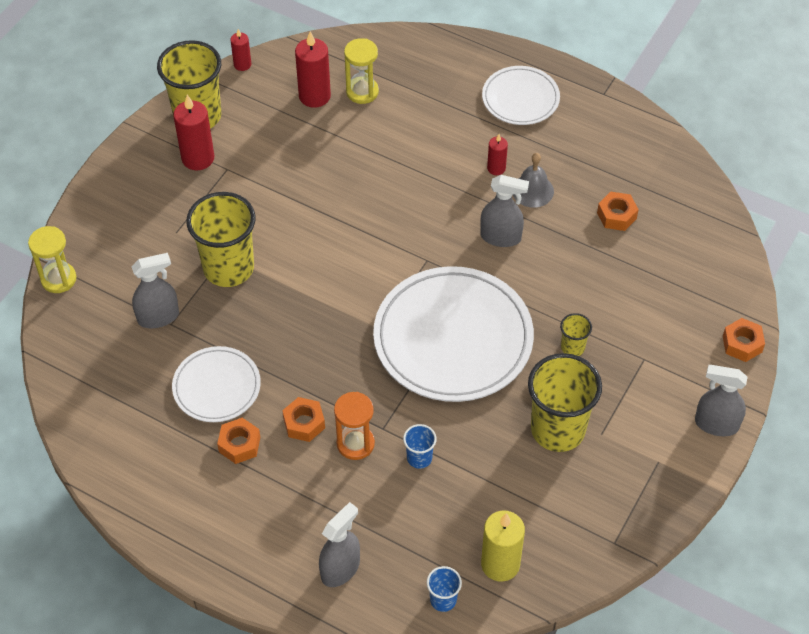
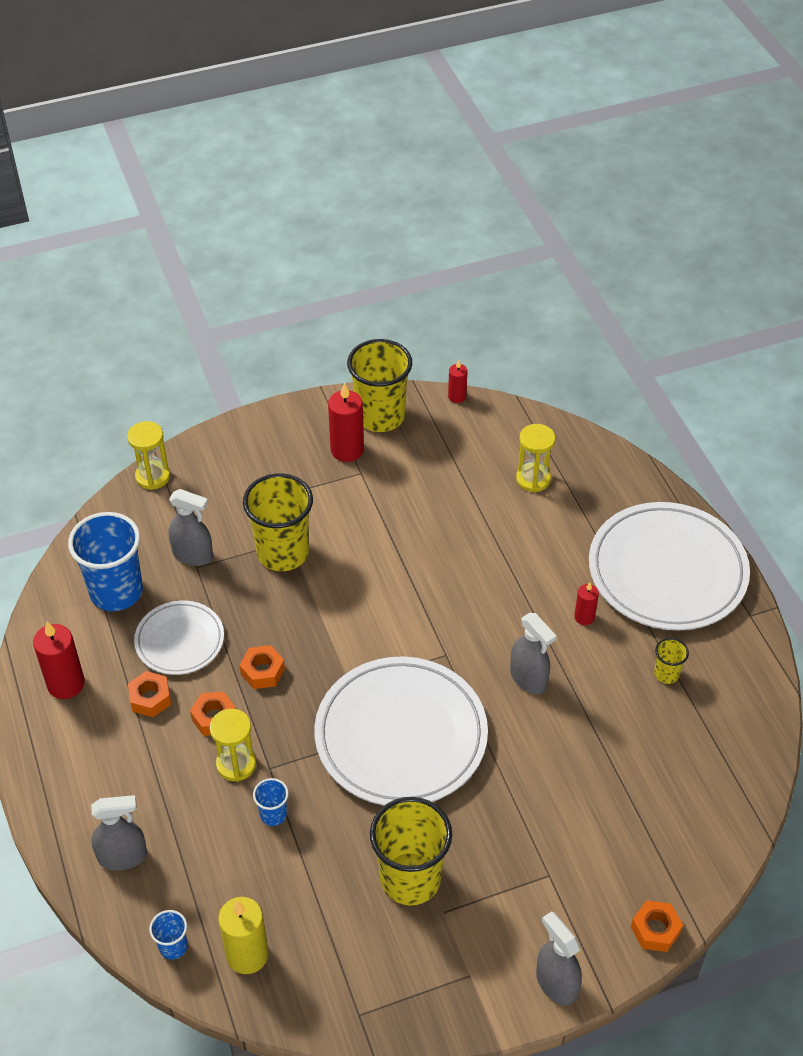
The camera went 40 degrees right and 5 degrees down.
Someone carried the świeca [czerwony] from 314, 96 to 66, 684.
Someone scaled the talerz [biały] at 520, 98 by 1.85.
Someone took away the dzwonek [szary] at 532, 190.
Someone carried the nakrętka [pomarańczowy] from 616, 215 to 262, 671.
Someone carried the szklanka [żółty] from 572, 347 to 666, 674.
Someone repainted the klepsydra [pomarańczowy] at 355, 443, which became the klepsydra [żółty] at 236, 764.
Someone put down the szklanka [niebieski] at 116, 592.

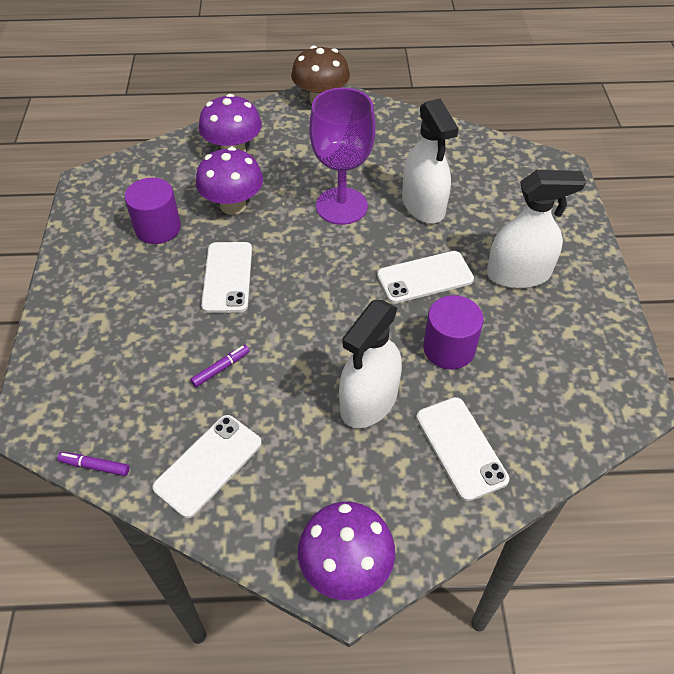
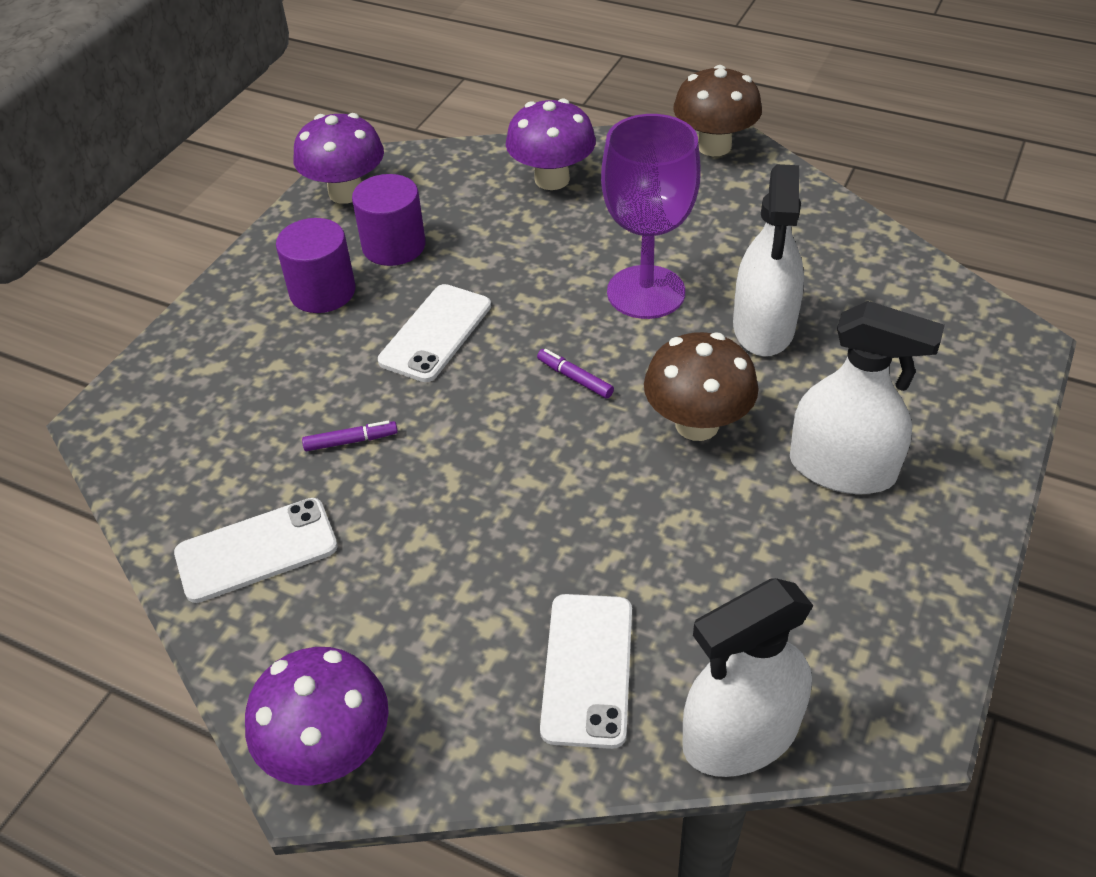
The camera went 30 degrees right and 5 degrees down.
Someone carried the grzyb [fioletowy] from 233, 205 to 346, 193.
Someone swapped the telefon [biały] at 425, 277 for the grzyb [brązowy] at 697, 424.
Someone carried the walec [fioletowy] from 449, 348 to 322, 292.
Someone carried the spryskiwacz [biały] from 369, 401 to 740, 735.
Someone carried the flamaster [fioletowy] from 95, 466 to 575, 378.

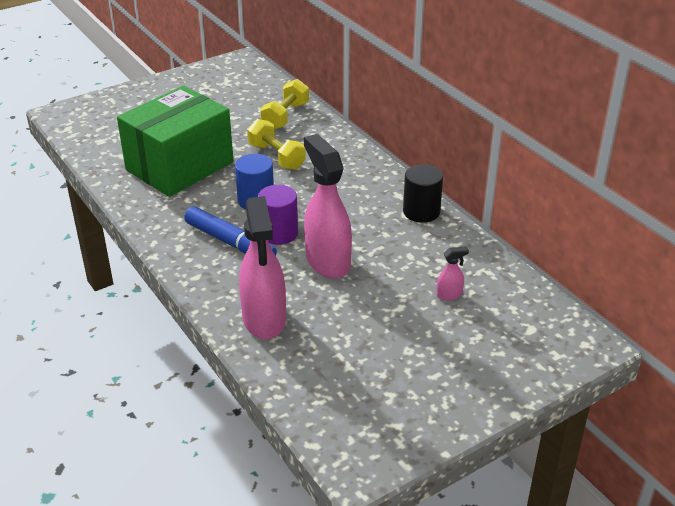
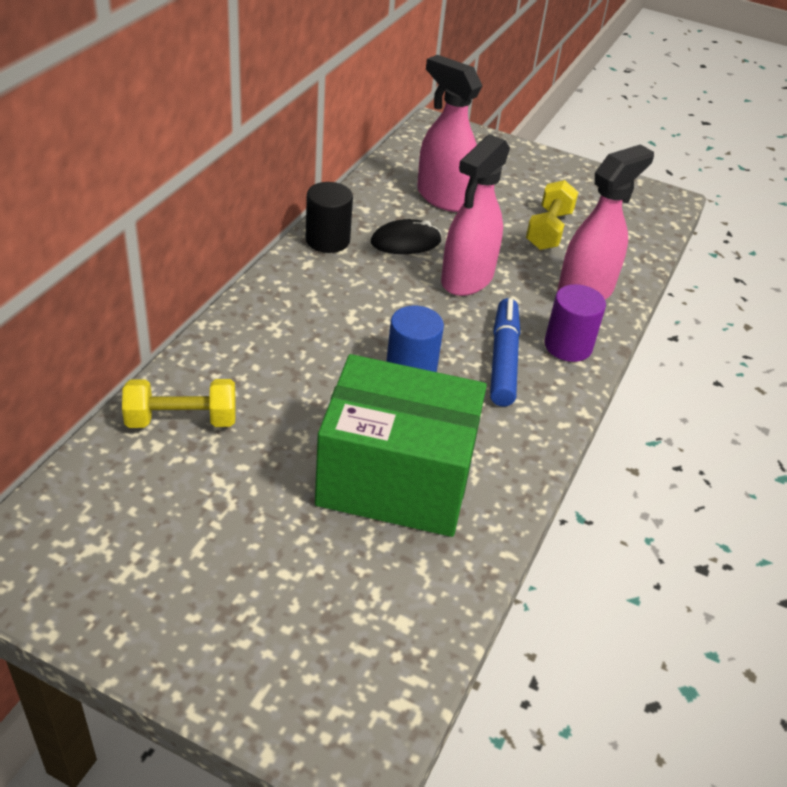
The camera went 125 degrees left and 5 degrees up.
Someone carried the hantel [żółty] from 276, 157 to 548, 230.
Someone carried the walec [fioletowy] from 279, 233 to 568, 346.
Someone scaled the spryskiwacz [różowy] at 449, 295 by 2.39.
Someone put down the myszka [czarny] at 406, 241.

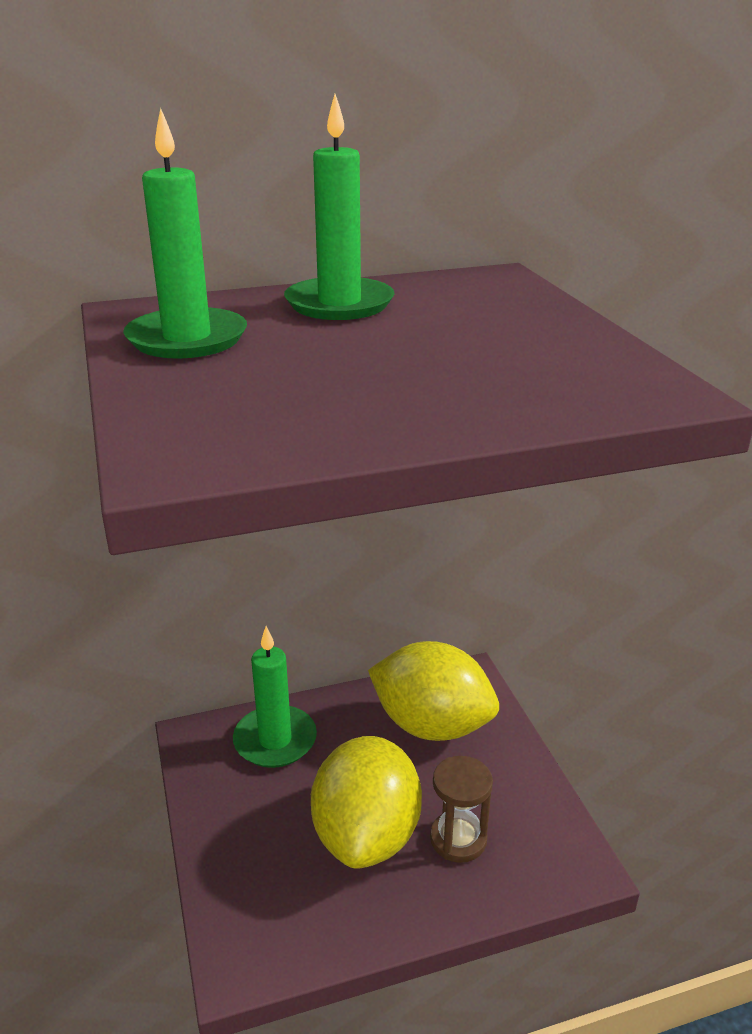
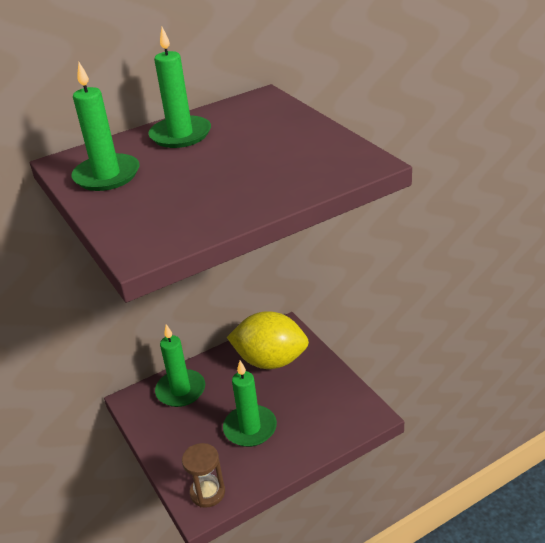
The camera went 10 degrees left and 5 degrees up.
Someone swapped the cytryna [żółty] at 366, 835 for the świeca [zielony] at 250, 428.
Someone carried the klepsydra [brązowy] from 458, 839 to 207, 493.

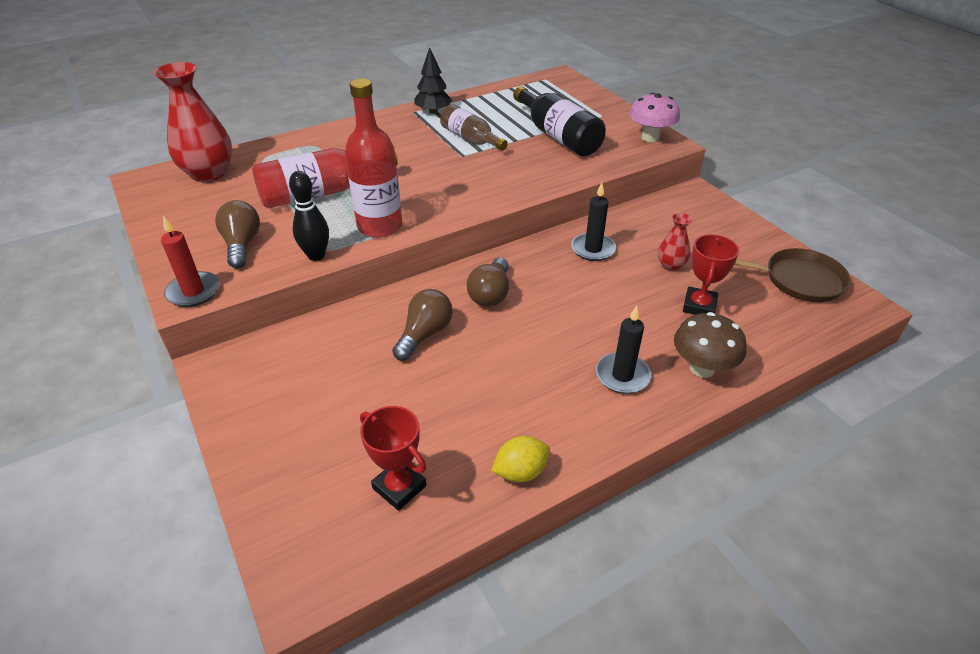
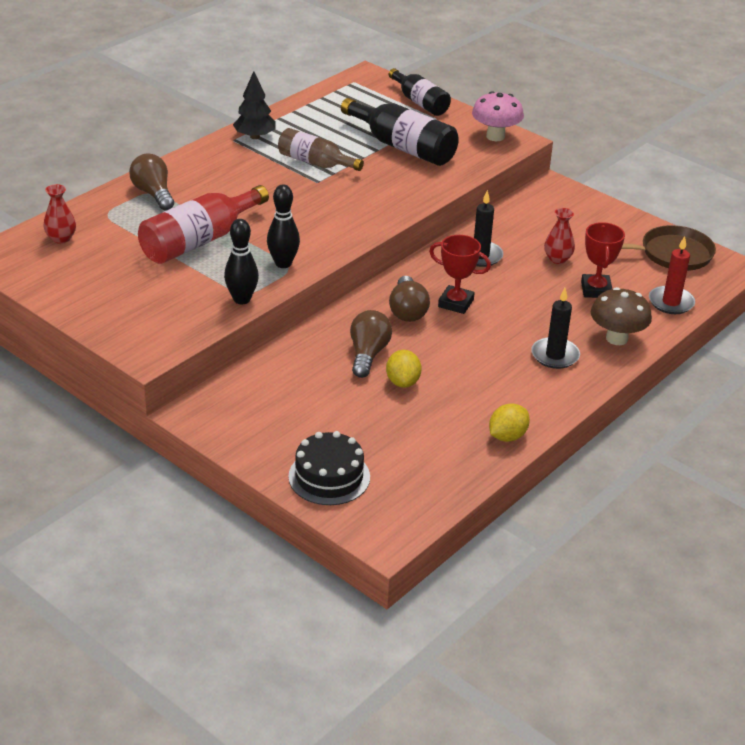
The camera went 20 degrees left and 5 degrees down.
Someone scaled the wazon [czerwony] at 209, 173 by 0.49.
Someone swapped the butelka [czerwony] at 380, 226 for the kręgiel [czarny] at 283, 263.
Someone carried the żarówka [brązowy] from 242, 245 to 153, 193.
Someone carried the świeca [czerwony] from 193, 292 to 671, 302.
Someone carried the puchar [czerwony] from 399, 487 to 456, 303.
Someone put down the butelka [czarny] at 420, 102.
Someone put down the cytryna [żółty] at 403, 382.
Someone put down the tort [czarny] at 329, 477.

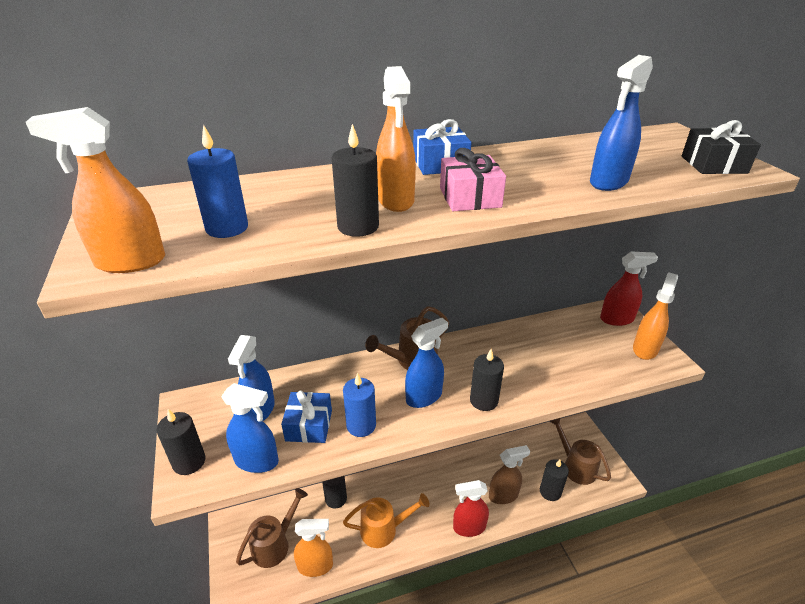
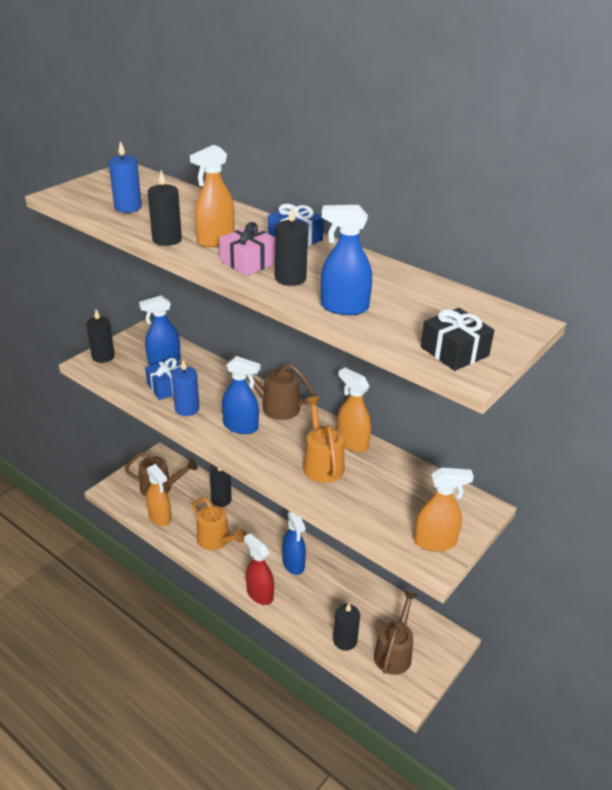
The camera went 55 degrees right and 0 degrees up.
Someone carried the spryskiwacz [pomarańczowy] from 130, 262 to 352, 443.
Someone took away the spryskiwacz [czerwony] at 617, 319.
Someone carried the świeca [czarny] from 484, 400 to 290, 278.
Someone carried the spryskiwacz [niebieski] from 257, 461 to 293, 564.
Someone took away the spryskiwacz [brązowy] at 503, 495.
Someone put down the konewka [pomarańczowy] at 322, 463.

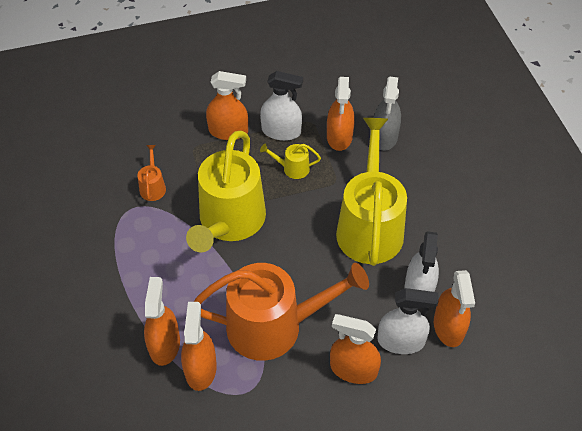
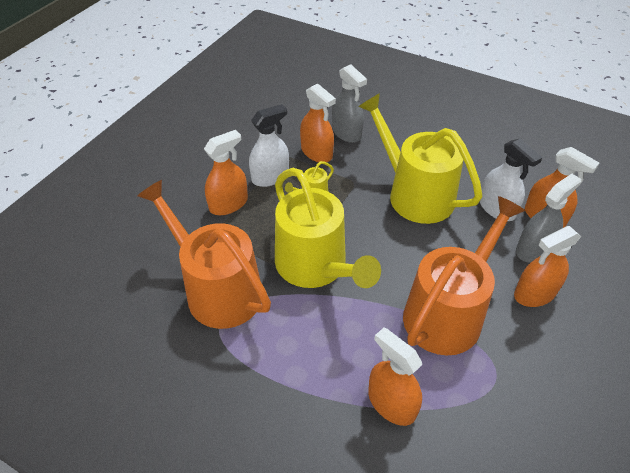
The camera went 45 degrees left and 5 degrees down.
Someone scaled the konewka [pomarańczowy] at 153, 187 by 2.47.
Someone repainted the spryskiwacz [biały] at 401, 341, which became the spryskiwacz [szary] at 533, 249.
Someone took away the spryskiwacz [pomarańczowy] at 200, 369.

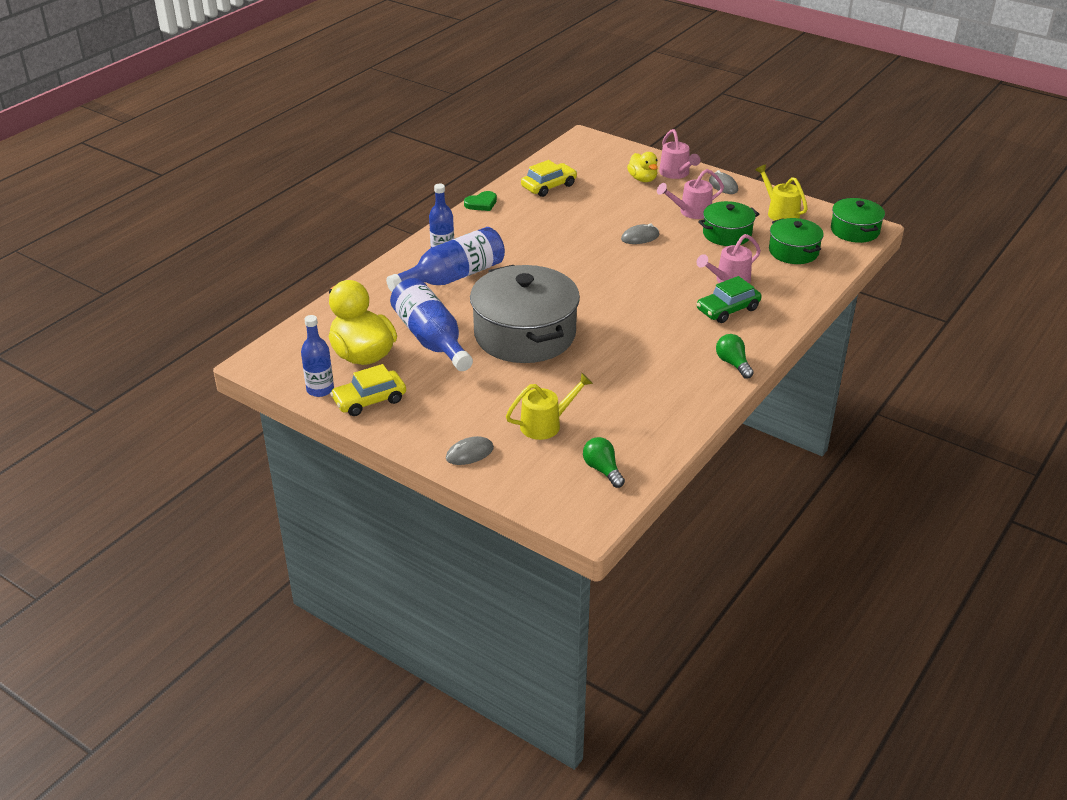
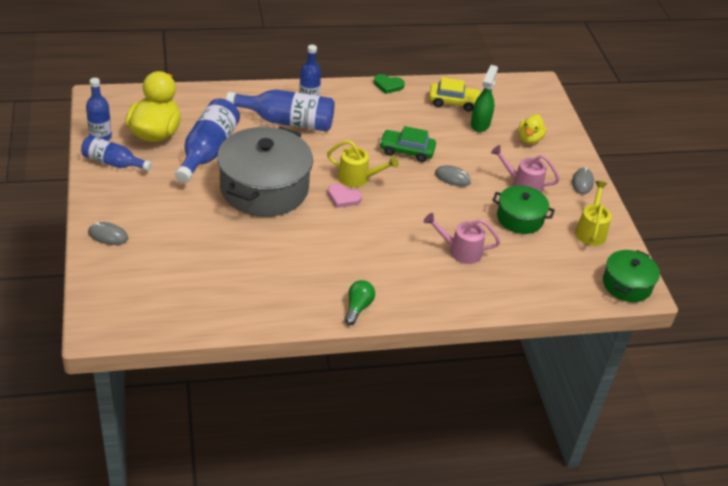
The camera went 40 degrees right and 5 degrees up.
Someone took away the konewka [różowy] at 676, 174.
Someone took away the garnek [zielony] at 793, 251.
Someone carried the samochód [zielony] from 728, 309 to 406, 151.
Someone swapped the samochód [żółty] at 369, 400 for the butelka [niebieski] at 113, 163.
Someone carried the konewka [żółty] from 546, 424 to 358, 178.
Someone took away the żarówka [zielony] at 602, 470.
Someone put down the spryskiwacz [zielony] at 480, 124.
Someone put down the serce [różowy] at 343, 198.

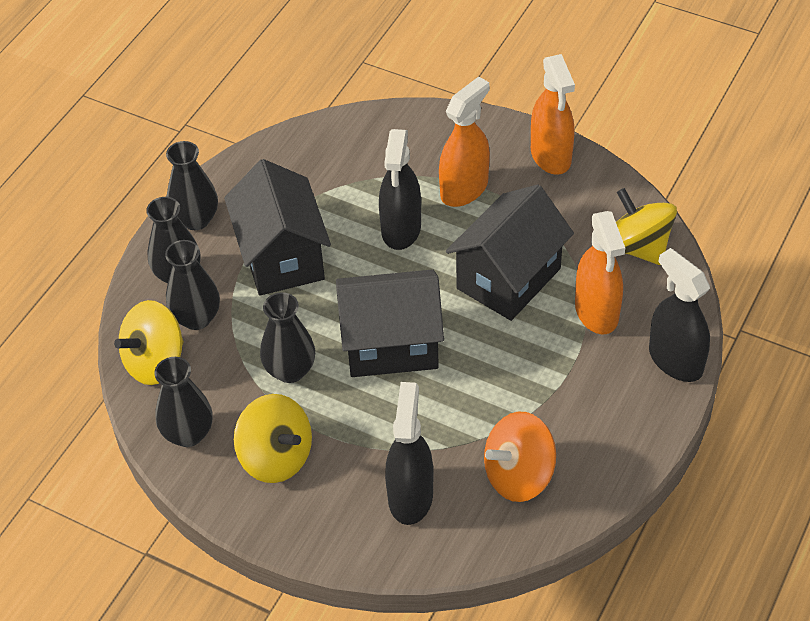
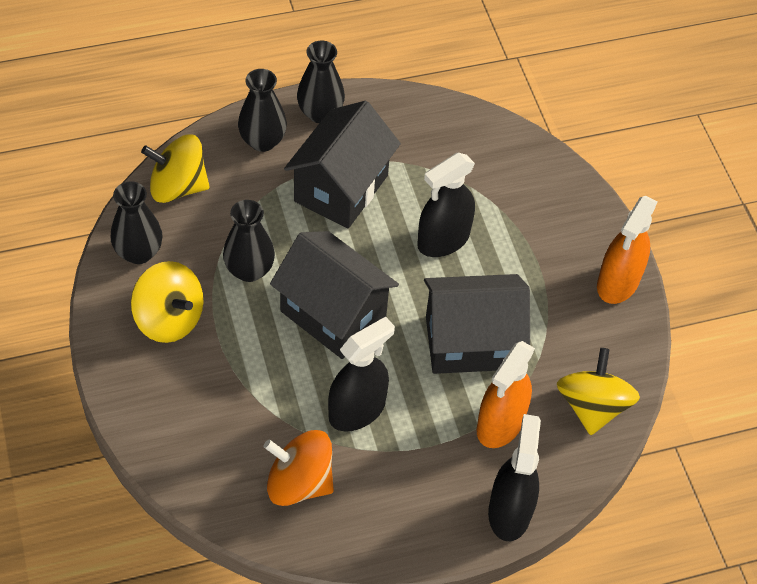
The camera went 40 degrees right and 5 degrees up.
Someone took away the spryskiwacz [pomarańczowy] at 464, 189.
Someone took away the wazon [czarny] at 196, 318.
Someone carried the spryskiwacz [czarny] from 410, 496 to 357, 410.
Someone rotated the bączek [żółty] at 276, 457 by 45 degrees counterclockwise.

